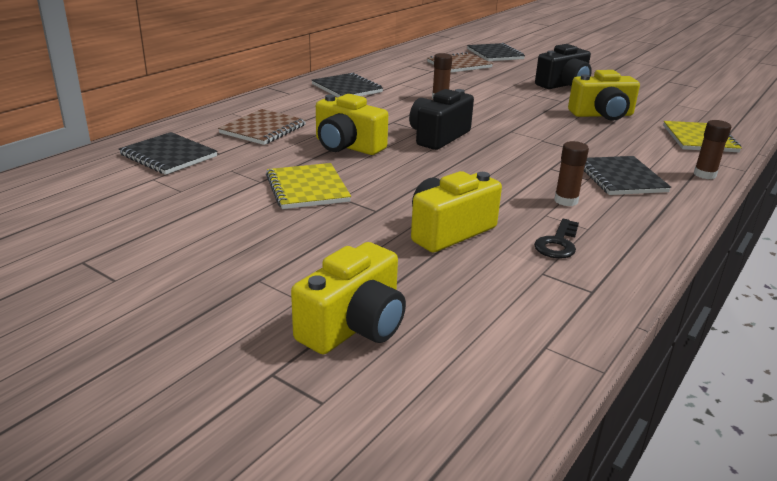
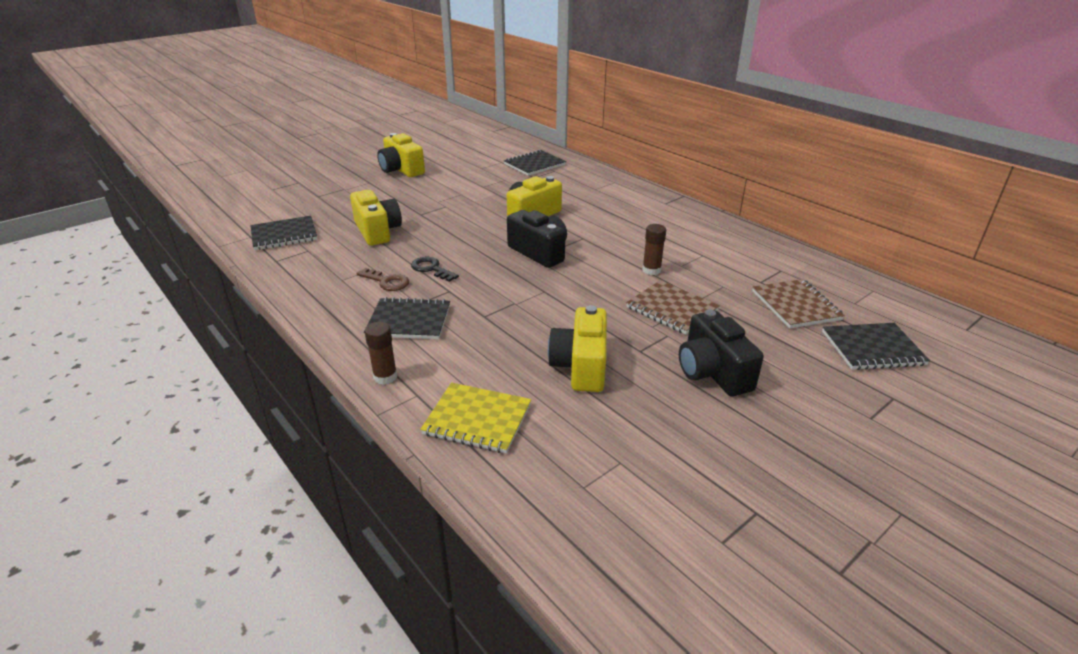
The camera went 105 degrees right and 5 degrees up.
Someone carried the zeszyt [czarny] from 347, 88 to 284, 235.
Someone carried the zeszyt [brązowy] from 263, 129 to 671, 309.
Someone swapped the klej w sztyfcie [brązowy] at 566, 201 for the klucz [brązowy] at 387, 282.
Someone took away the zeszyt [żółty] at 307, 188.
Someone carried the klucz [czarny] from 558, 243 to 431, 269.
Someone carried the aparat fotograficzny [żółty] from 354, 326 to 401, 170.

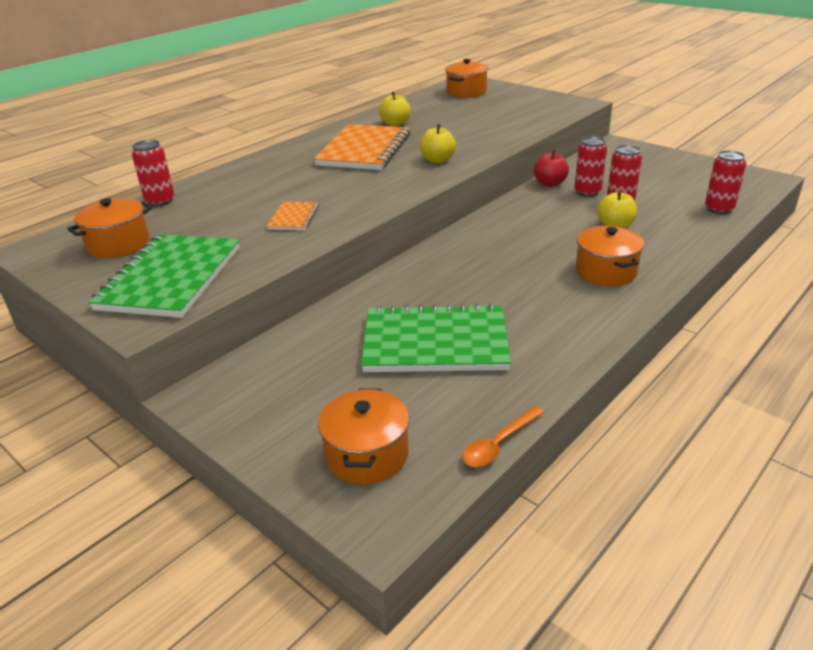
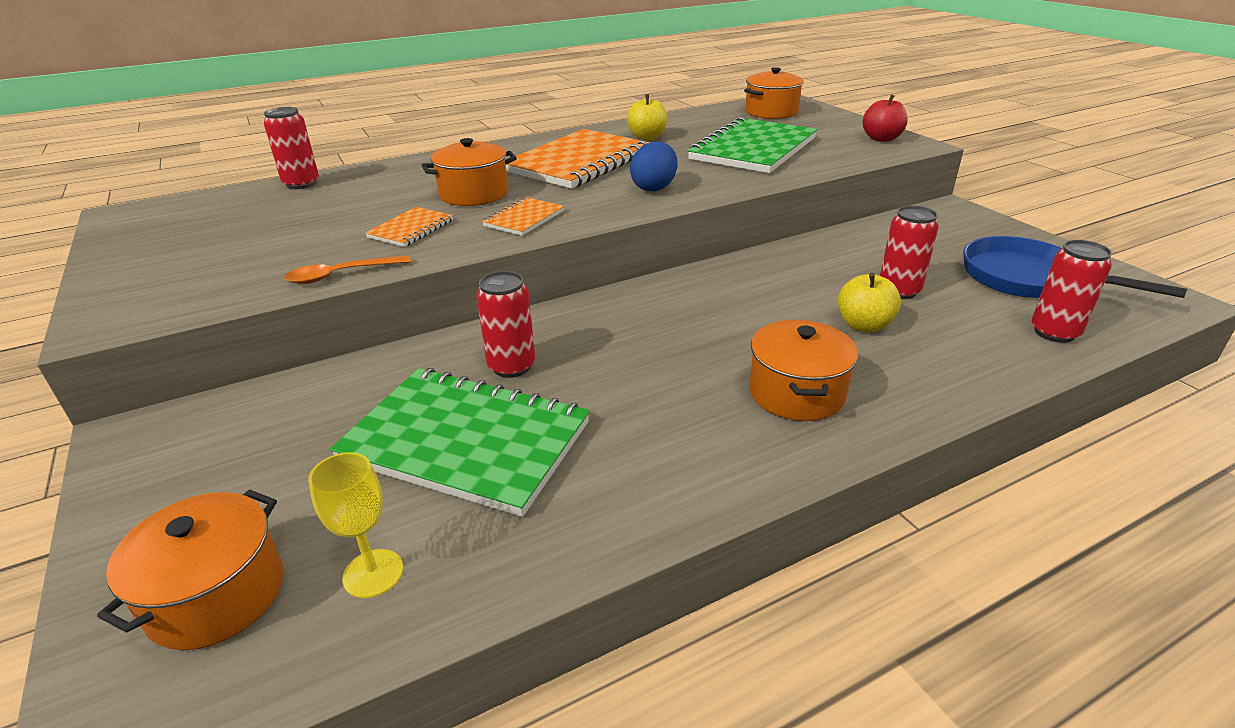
The camera went 20 degrees right and 0 degrees up.
Someone swapped the jabłko [żółty] at 438, 160 for the jajko [niebieski] at 654, 188.
Someone carried the puszka [czerwony] from 587, 192 to 511, 366.
Someone carried the jabłko [czerwony] from 550, 183 to 881, 139.
Someone carried the garnek [pomarańczowy] from 118, 244 to 474, 194.
Someone carried the zeszyt [zielony] from 170, 278 to 753, 149.
Someone carried the łyżka [pomarańczowy] from 498, 444 to 341, 275.
Someone put down the zeszyt [pomarańczowy] at 524, 218.
Someone put down the patelnia [niebieski] at 1028, 279.
Someone put down the kielich [żółty] at 373, 573.

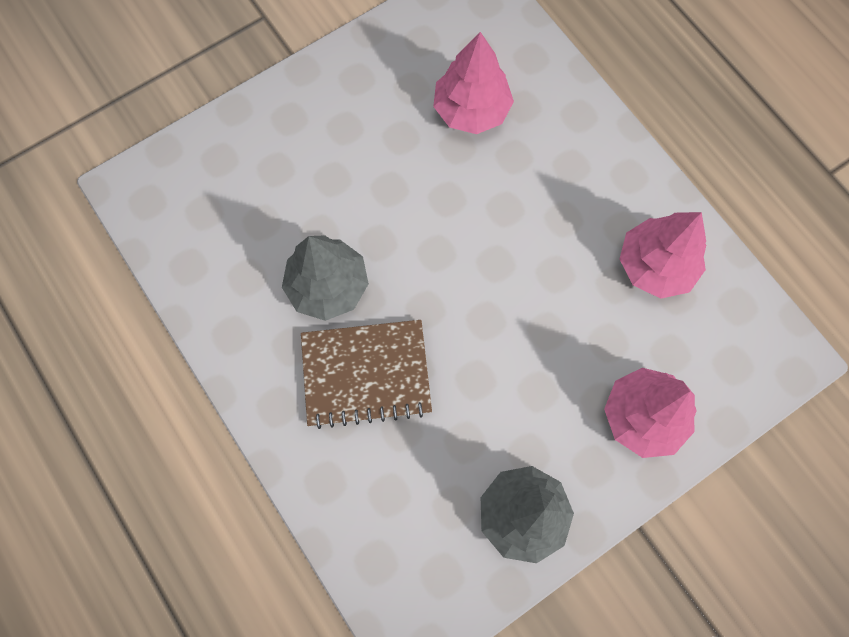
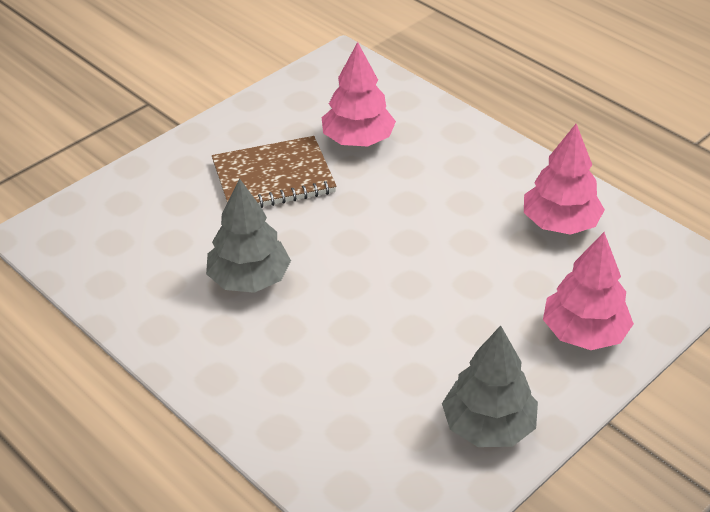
The camera went 10 degrees left and 30 degrees down.
Someone carried the zeszyt [brązowy] from 366, 374 to 273, 178.

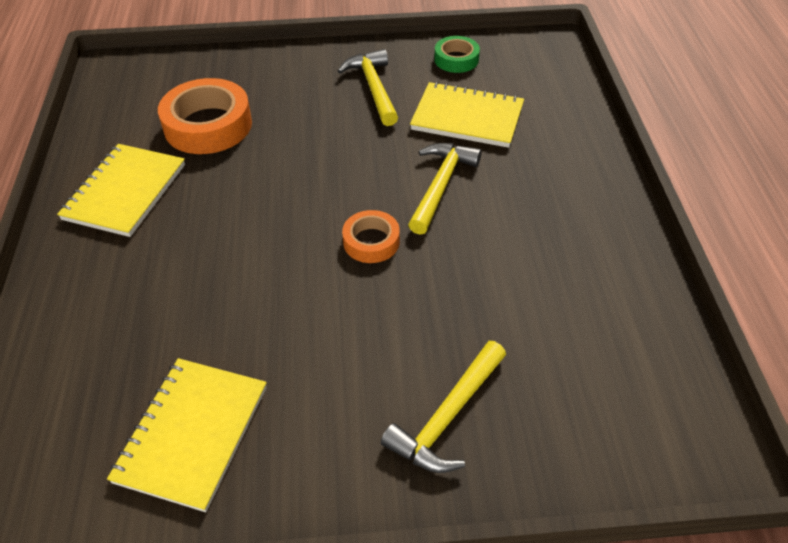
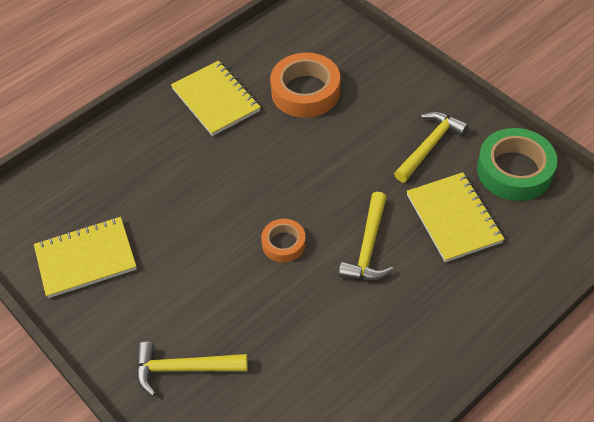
The camera went 55 degrees right and 5 degrees up.
Someone scaled the taśma klejąca [zielony] at 456, 59 by 1.79.
Someone rotated the młotek [żółty] at 441, 185 by 120 degrees clockwise.
Someone rotated the zeszyt [żółty] at 125, 192 by 75 degrees clockwise.

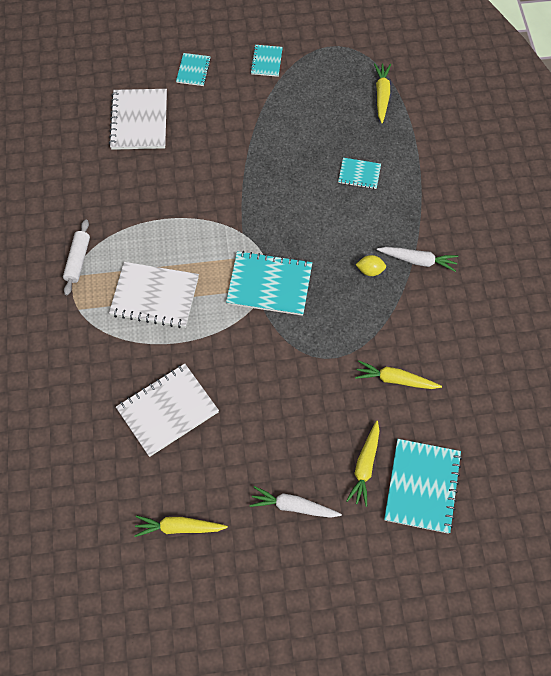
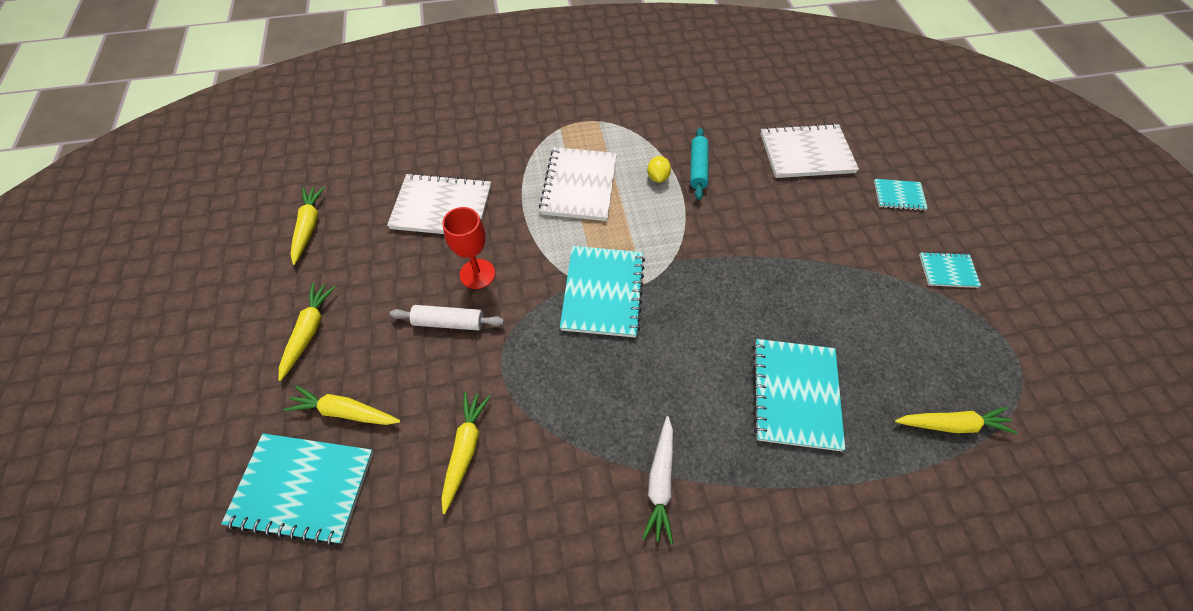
The camera went 85 degrees right and 5 degrees down.
Someone scaled the zeszyt [turkusowy] at 359, 174 by 1.88.
Someone carried the wałek do ciasta [biały] from 77, 260 to 449, 322.
Someone carried the cytryna [żółty] from 370, 270 to 657, 177.
Someone rotated the zeszyt [biały] at 167, 410 by 45 degrees counterclockwise.
Someone repainted the marchewka [biały] at 293, 506, which became the marchewka [żółty] at 309, 331.
Someone put down the wałek do ciasta [turkusowy] at 698, 168.
Someone put down the kielich [czerwony] at 477, 274.

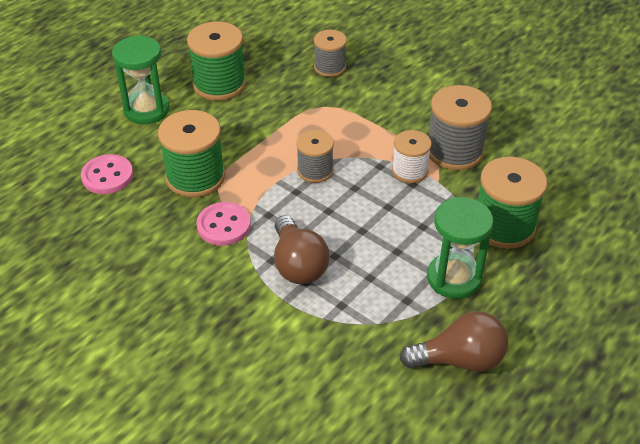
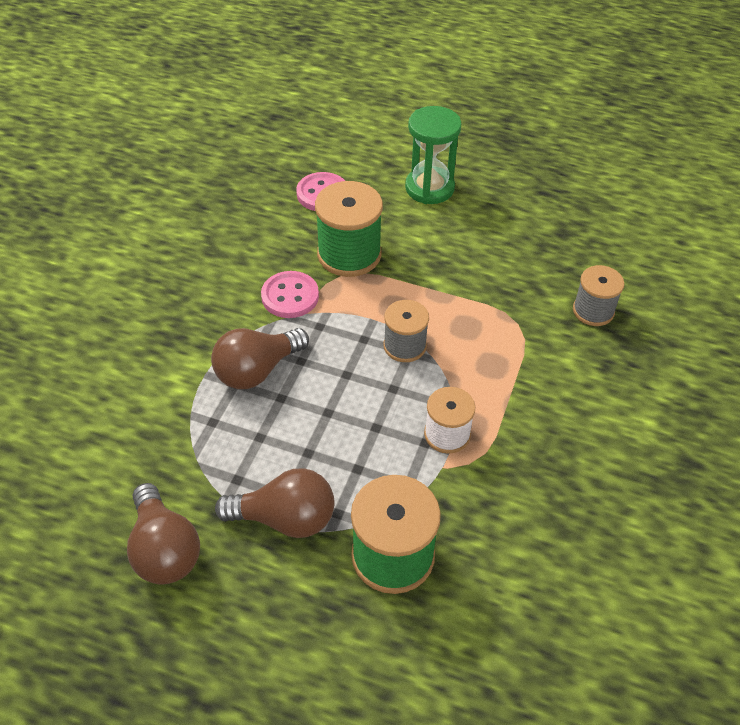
The camera went 70 degrees right and 5 degrees up.
Someone took away the szpulka [zielony] at 219, 84.
Someone took away the szpulka [szary] at 454, 151.
Someone swapped the klepsydra [zielony] at 454, 278 for the żarówka [brązowy] at 285, 518.

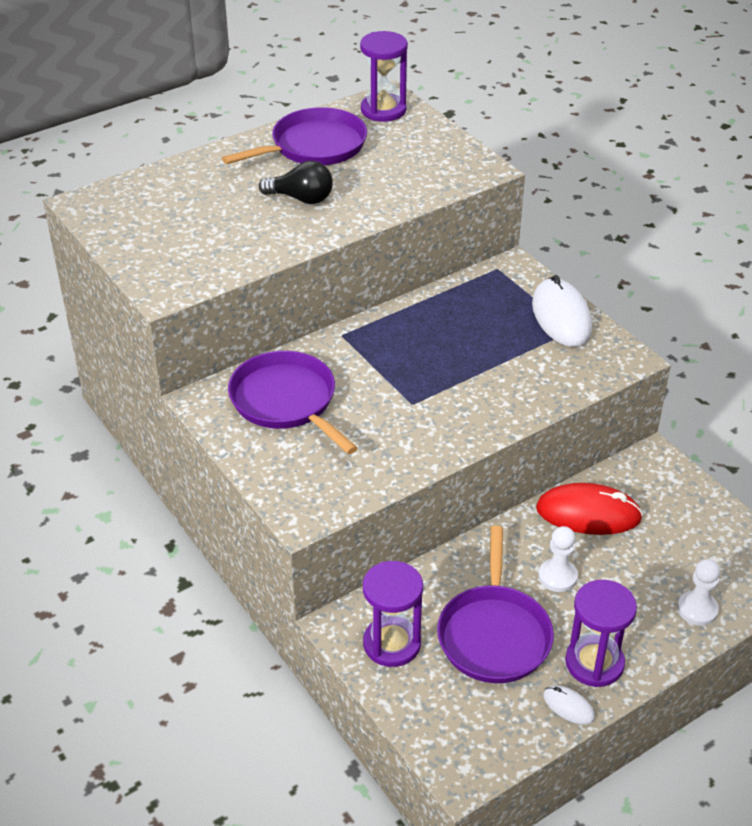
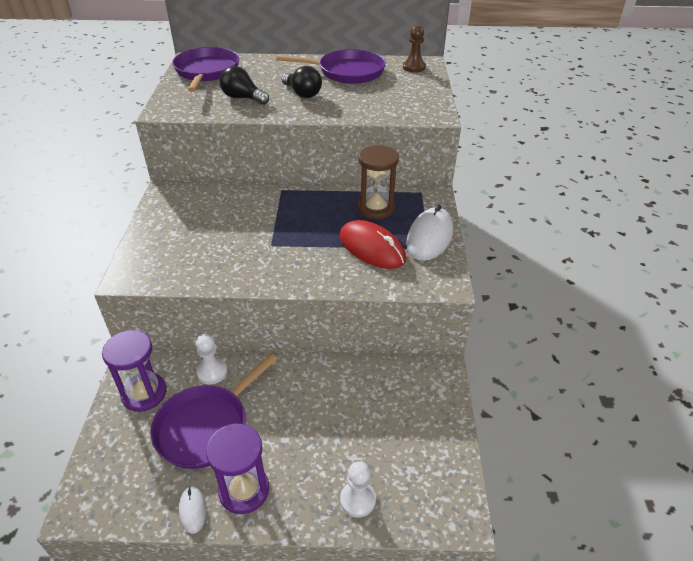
The camera went 35 degrees right and 0 degrees up.
Someone swapped the klepsydra [fioletowy] at 383, 110 for the pionek [brązowy] at 414, 67.
Someone carried the patelnia [fioletowy] from 286, 401 to 206, 71.
Someone carried the myszka [czerwony] from 588, 514 to 372, 248.
Someone carried the pionek [biały] from 557, 576 to 212, 372.
Someone put down the żarówka [czarny] at 243, 98.
Someone put down the klepsydra [brązowy] at 376, 208.

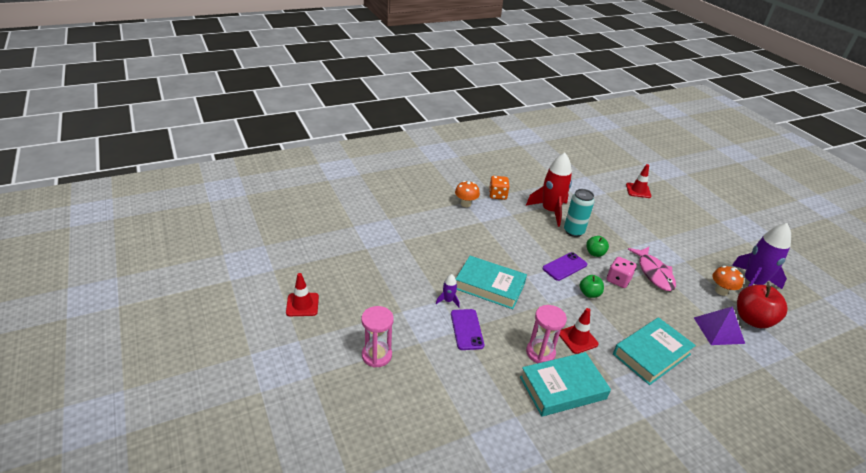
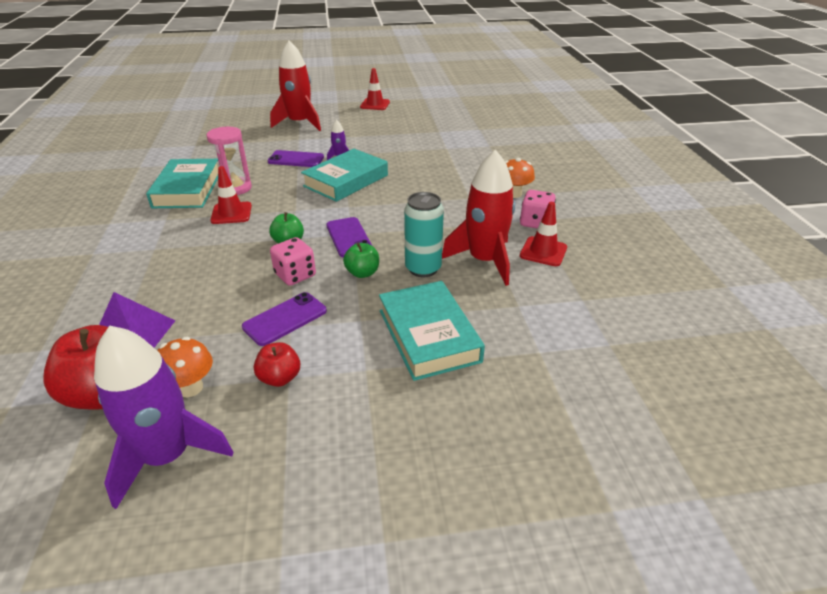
The camera went 110 degrees right and 0 degrees up.
Someone carried the pachołek [czerwony] from 638, 190 to 543, 251.
Someone repainted the kostka do gry [pomarańczowy] at 497, 195, which became the kostka do gry [różowy] at 535, 222.
Someone swapped the ryba [różowy] at 654, 273 for the telefon [fioletowy] at 285, 319.
Someone swapped the klepsydra [różowy] at 376, 355 for the rakieta [czerwony] at 299, 123.
Someone carried the książka [turkusowy] from 651, 354 to 429, 335.
Someone put down the jabłko [czerwony] at 280, 378.

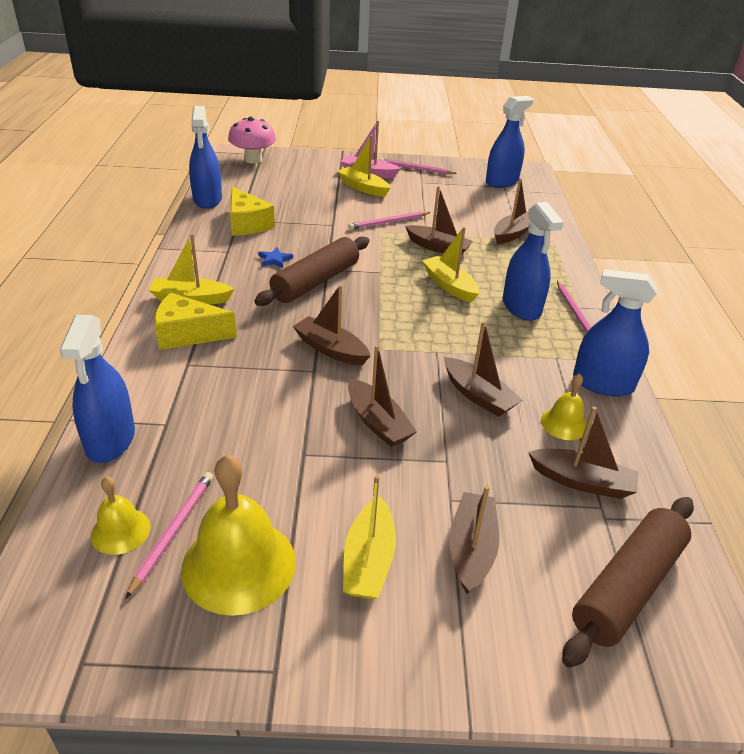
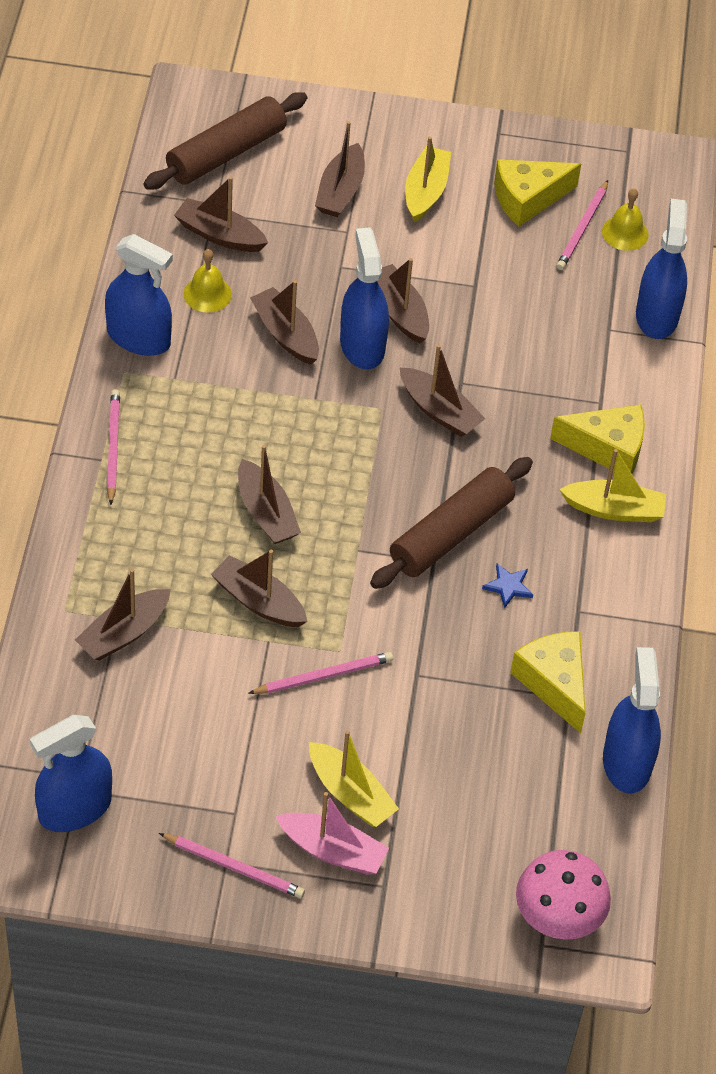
The camera went 175 degrees left and 15 degrees up.
Someone carried the spryskiwacz [niebieski] from 521, 307 to 362, 345.
Someone repainted the łódka [żółty] at 449, 286, which became the łódka [brązowy] at 266, 513.
Someone swapped the dzwonek [żółty] at 239, 565 for the ser [żółty] at 527, 198.

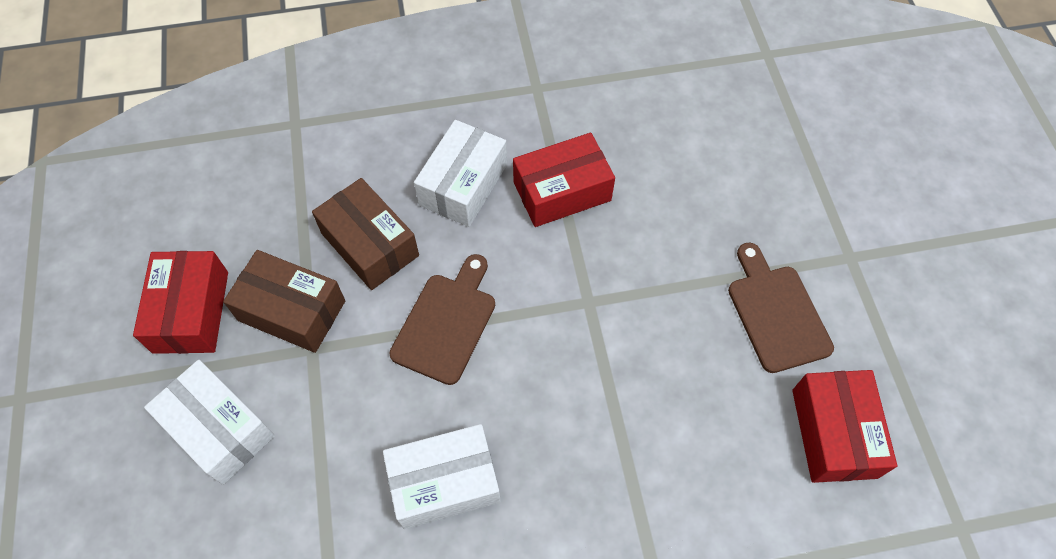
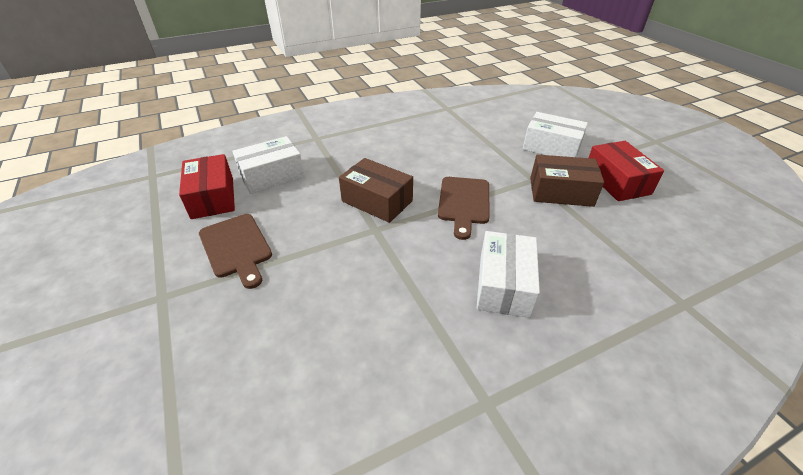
The camera went 165 degrees right and 20 degrees down.
Someone took away the pudełko [czerwony] at 562, 191.
Someone carried the pudełko [brązowy] from 370, 244 to 377, 201.
Someone carried the pudełko [biały] from 444, 482 to 272, 176.

